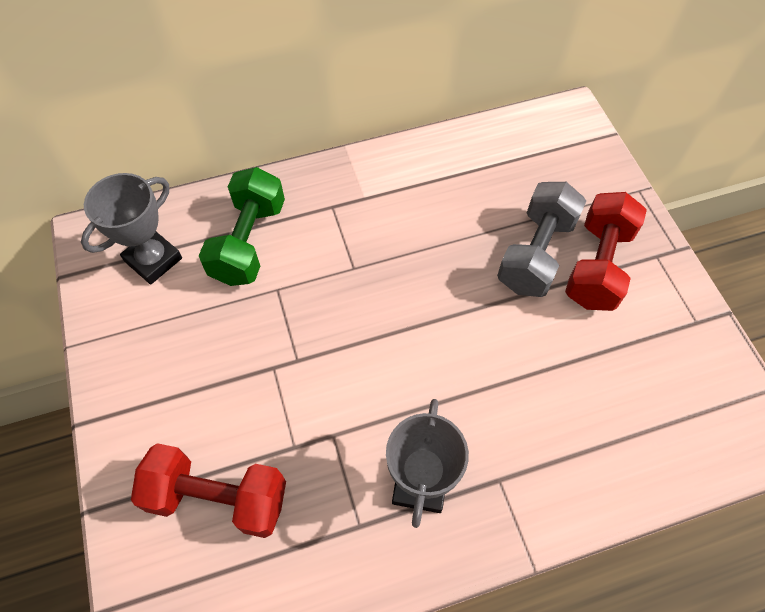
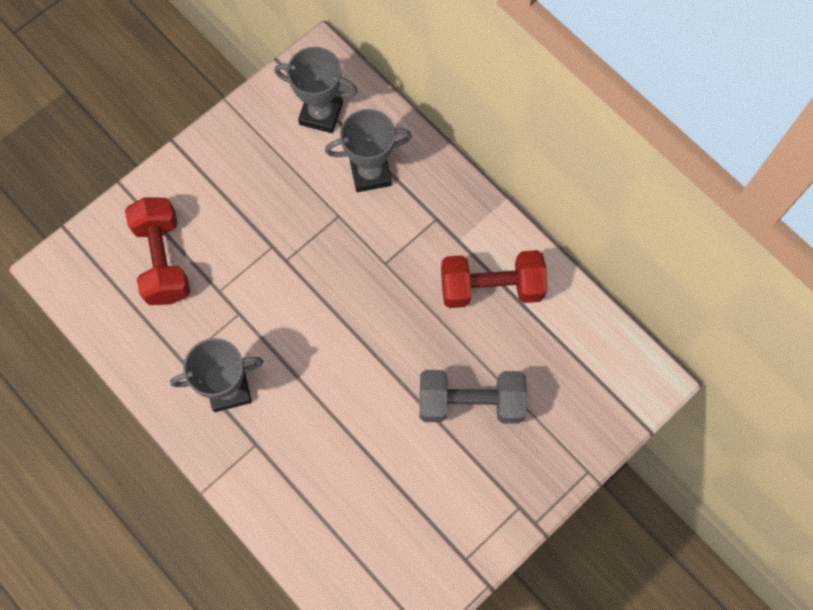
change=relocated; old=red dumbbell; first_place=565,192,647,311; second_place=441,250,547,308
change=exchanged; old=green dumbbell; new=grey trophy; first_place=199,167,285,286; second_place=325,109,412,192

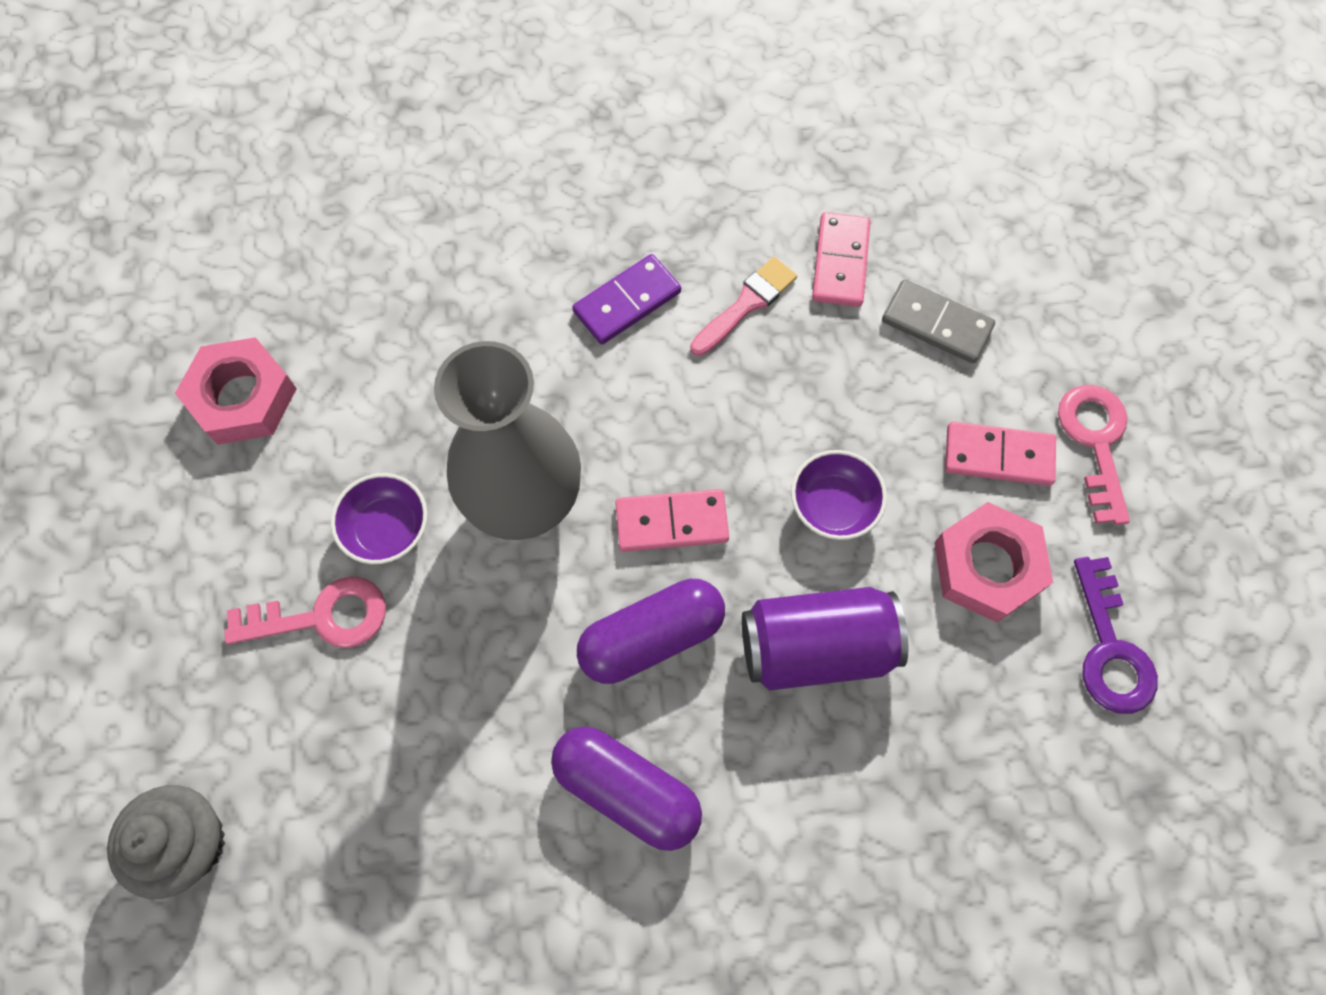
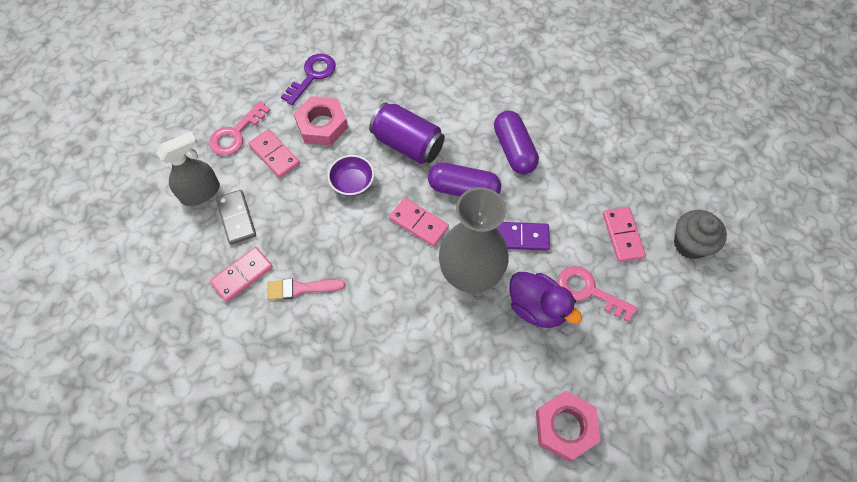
change=appeared; new=grey spray bottle; second_place=157,131,220,206
change=appeared; new=pink domino; second_place=603,207,646,262
change=relocated; old=purple domino; first_place=572,254,681,344; second_place=497,222,550,251
change=exchanged; old=purple bowl; new=purple duck; first_place=331,473,427,564; second_place=510,272,582,328

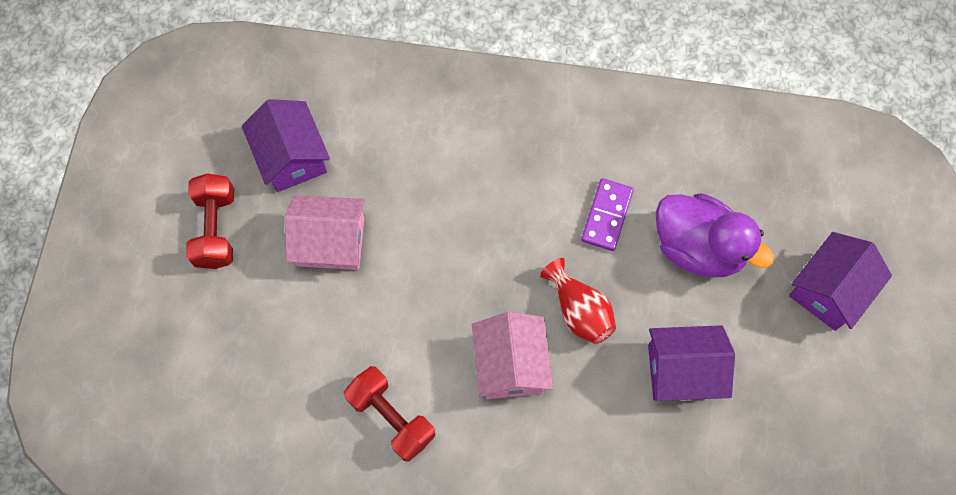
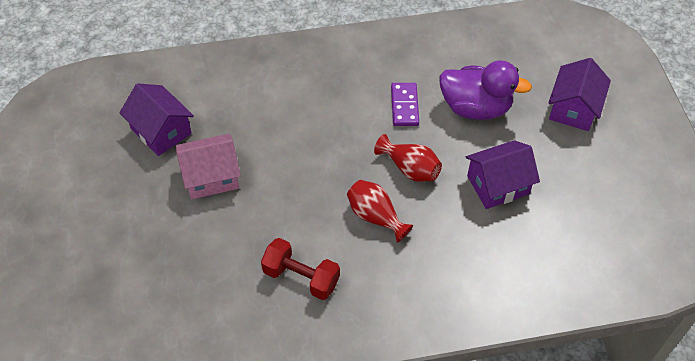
change=missing; old=red dumbbell; first_place=186,173,234,269
change=exchanged; old=pink house; new=red vase; first_place=472,312,553,399; second_place=347,180,413,243

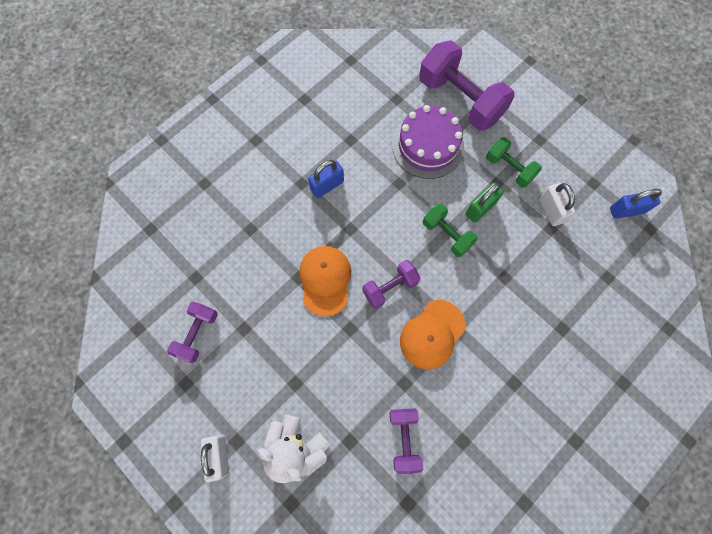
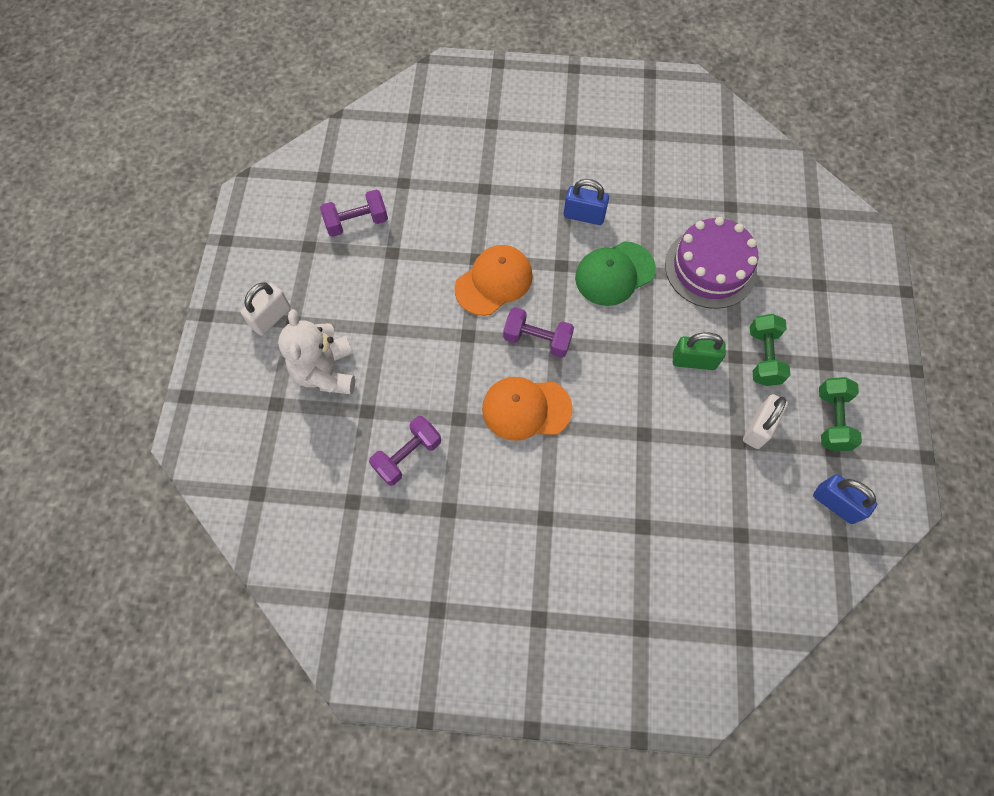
change=missing; old=purple dumbbell; first_place=419,40,515,131
change=appeared; new=green cap; second_place=575,241,656,306
change=relocated; old=green dumbbell; first_place=423,204,477,257; second_place=819,377,862,451

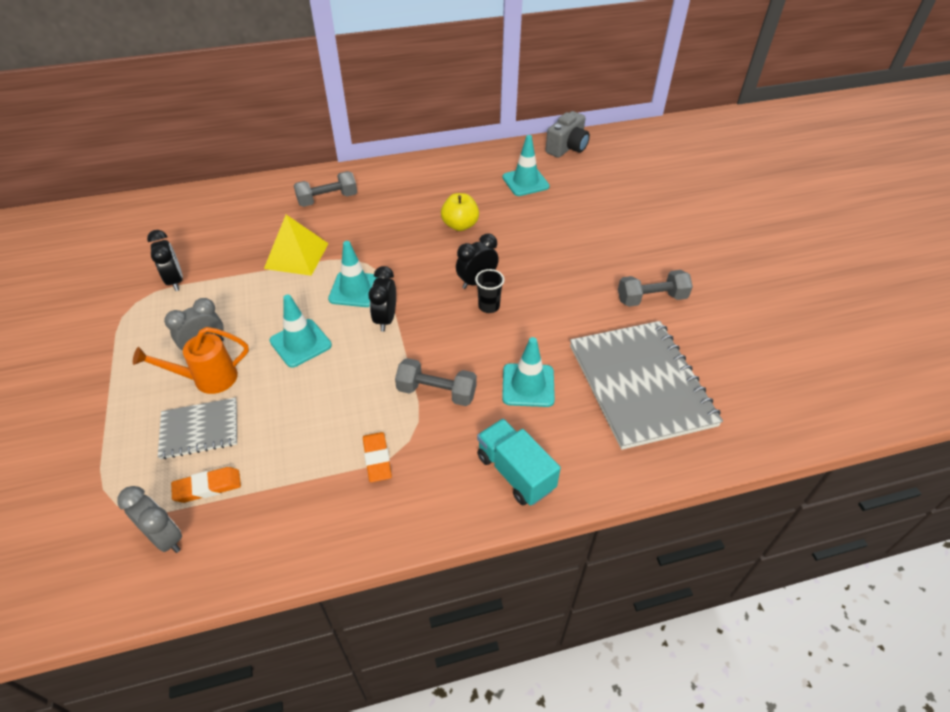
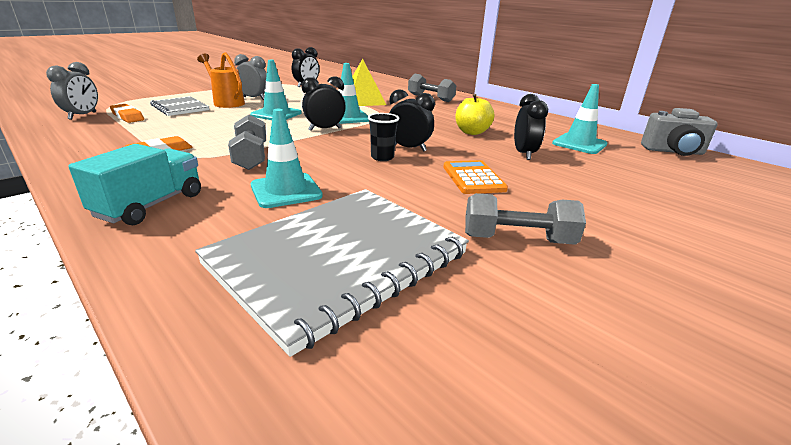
change=appeared; new=orange calculator; second_place=443,160,508,194
change=appeared; new=black clock; second_place=514,94,548,160
change=spun; old=grey dumbbell; first_place=618,270,693,307; second_place=465,193,586,245; degrees=-45

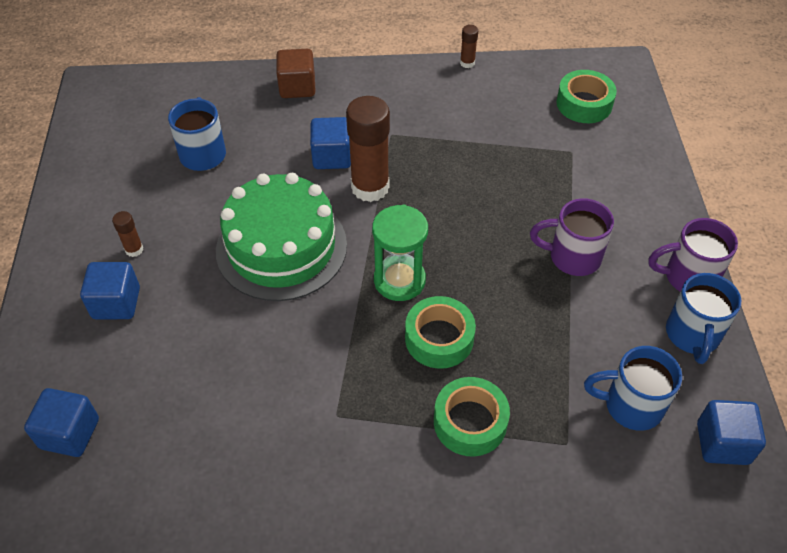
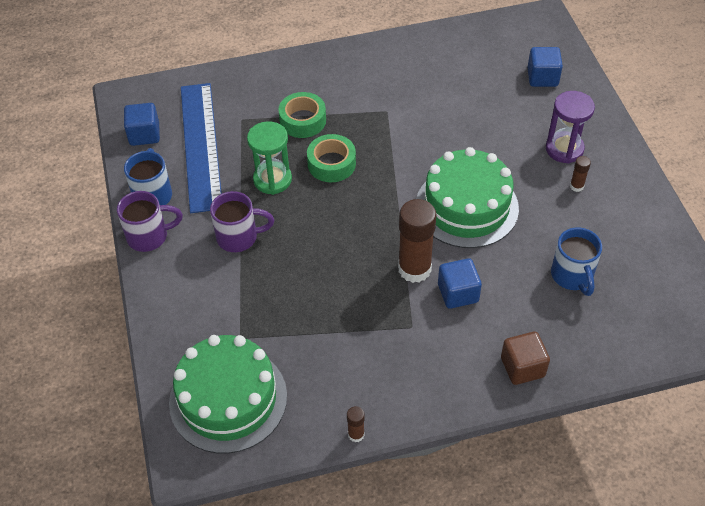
change=relocated; old=green hourglass; first_place=372,204,428,301; second_place=247,121,292,195
change=exchanged; old=blue cube; new=purple hourglass; first_place=80,262,140,319; second_place=546,91,595,164
change=exchanged; old=green tape; new=green cake; first_place=556,70,617,123; second_place=169,335,287,454
change=exchanged; old=blue mug; new=blue ruler; first_place=584,346,682,431; second_place=181,83,222,213

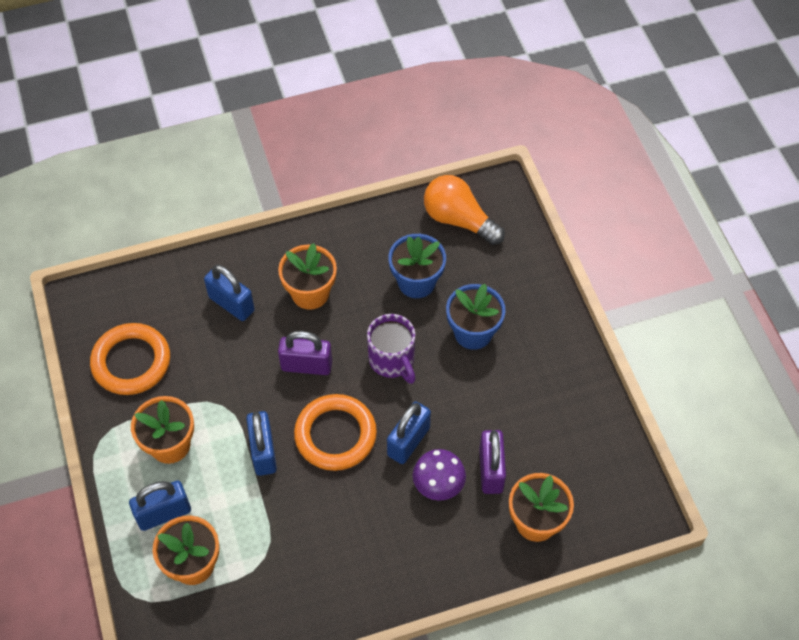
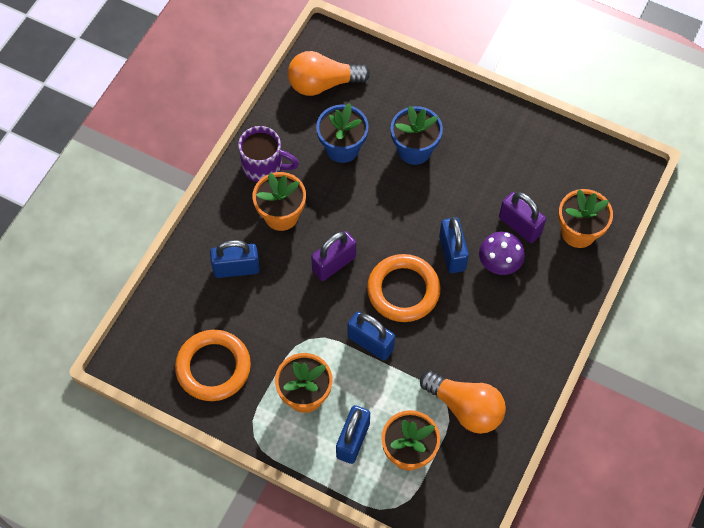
change=appeared; new=orange light bulb; second_place=420,371,506,434
change=relocated; old=purple mug; first_place=367,314,416,384; second_place=238,126,299,182

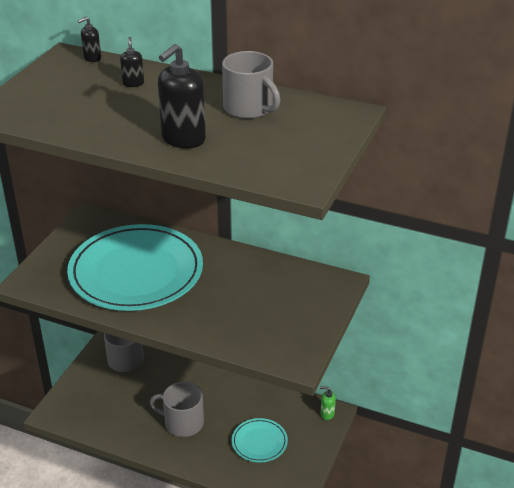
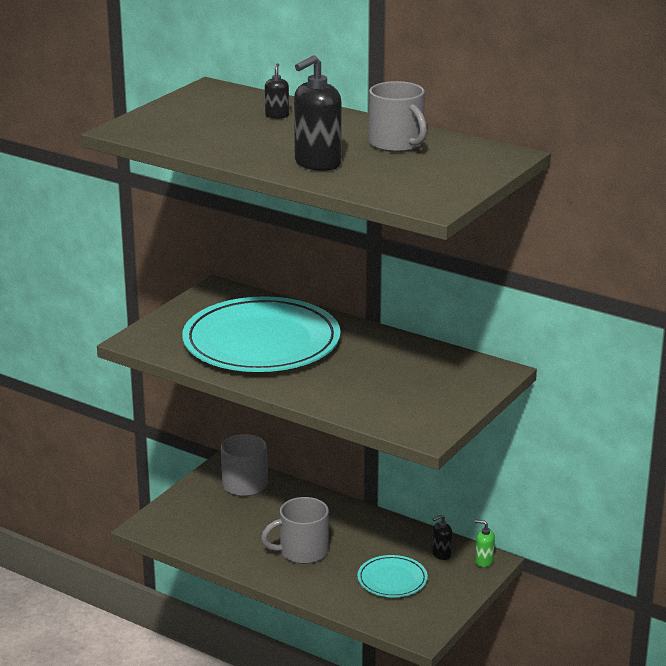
change=relocated; old=black soap dispenser; first_place=78,17,101,62; second_place=432,515,452,560
change=spun; old=grey mug; first_place=150,382,204,437; second_place=261,497,329,564; degrees=-45

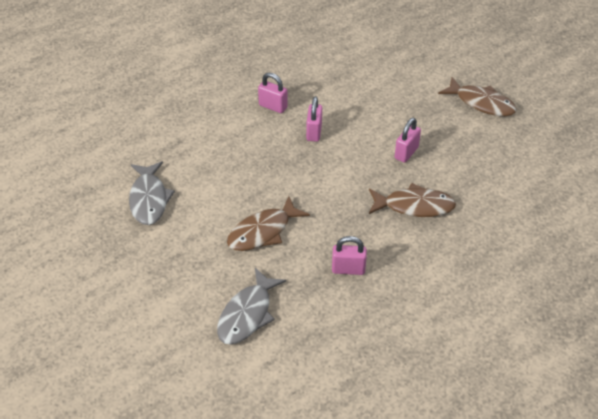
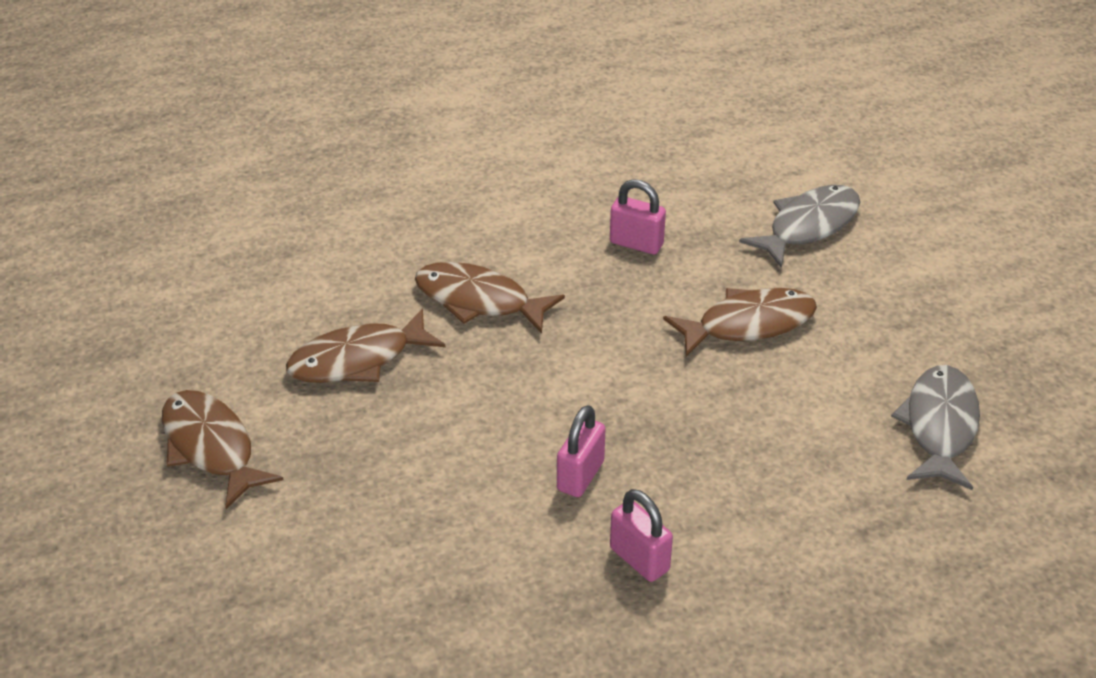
change=missing; old=pink padlock; first_place=395,118,421,163
change=appeared; new=brown fish; second_place=286,309,445,383

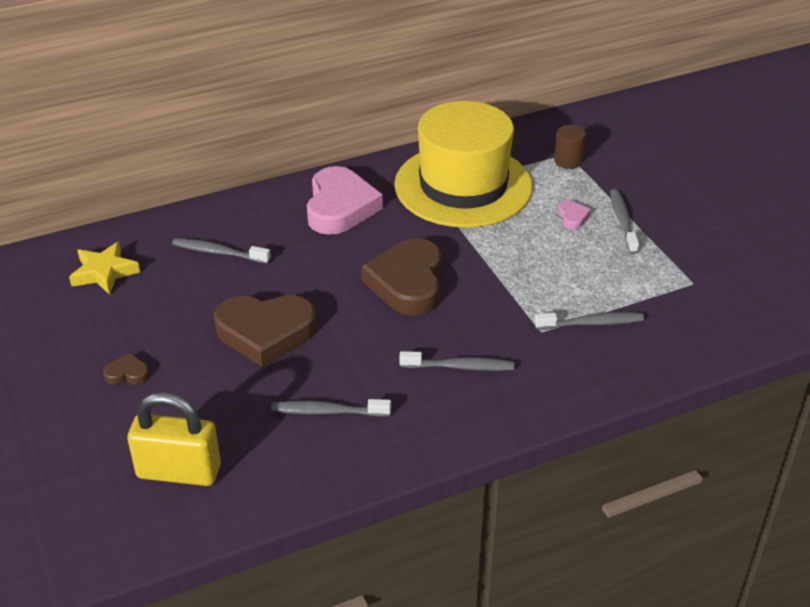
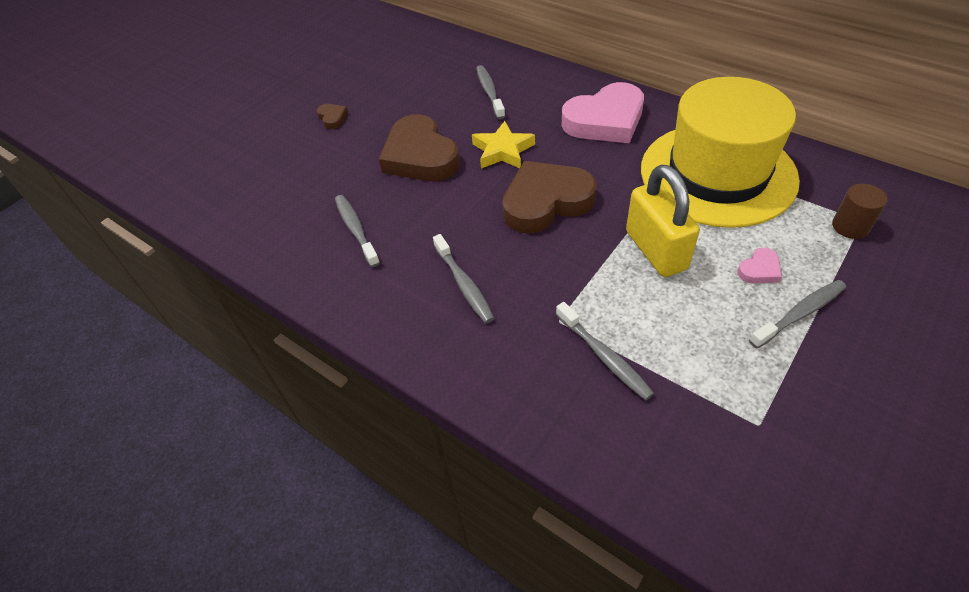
change=relocated; old=yellow star; first_place=69,242,140,295; second_place=472,121,535,168
change=relocated; old=yellow padlock; first_place=127,392,221,486; second_place=626,165,700,277

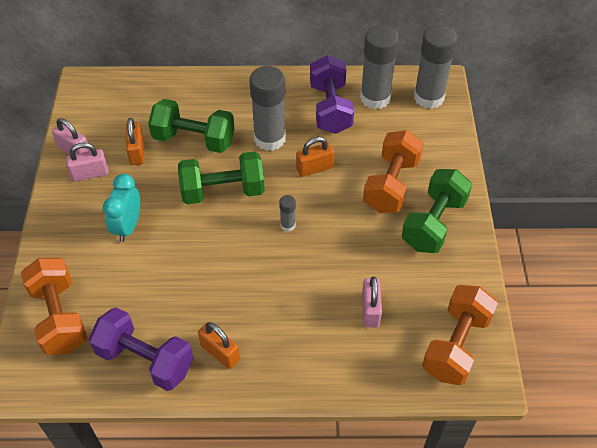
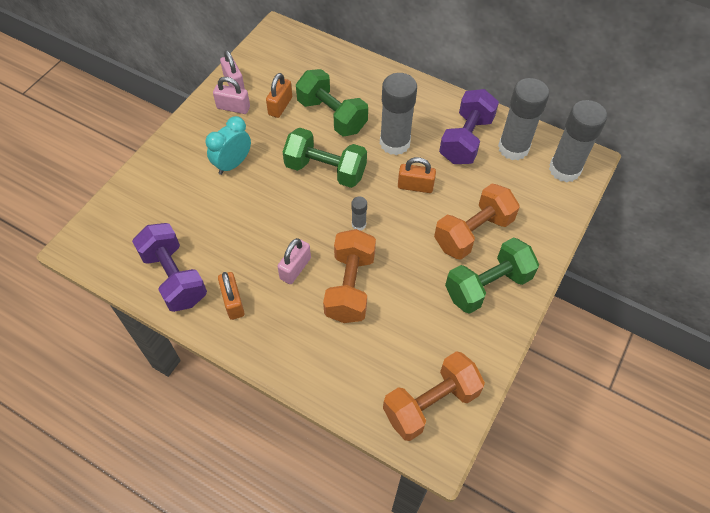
change=relocated; old=orange dumbbell; first_place=21,258,87,355; second_place=323,229,376,323
change=relocated; old=pink padlock; first_place=362,277,382,327; second_place=277,238,311,284

